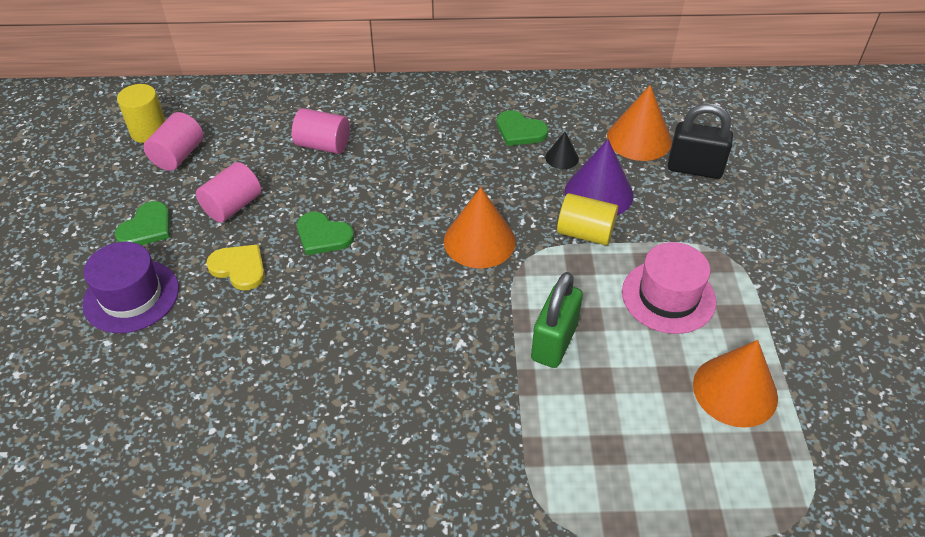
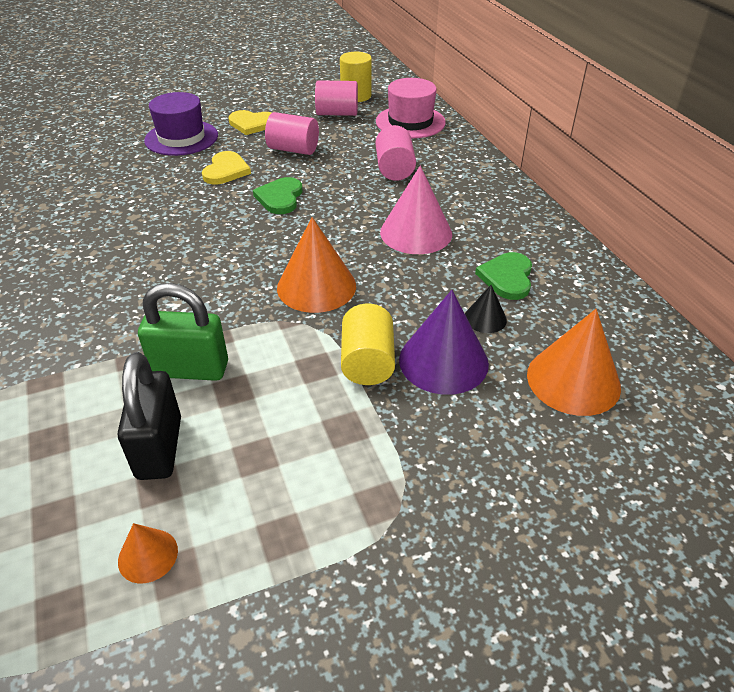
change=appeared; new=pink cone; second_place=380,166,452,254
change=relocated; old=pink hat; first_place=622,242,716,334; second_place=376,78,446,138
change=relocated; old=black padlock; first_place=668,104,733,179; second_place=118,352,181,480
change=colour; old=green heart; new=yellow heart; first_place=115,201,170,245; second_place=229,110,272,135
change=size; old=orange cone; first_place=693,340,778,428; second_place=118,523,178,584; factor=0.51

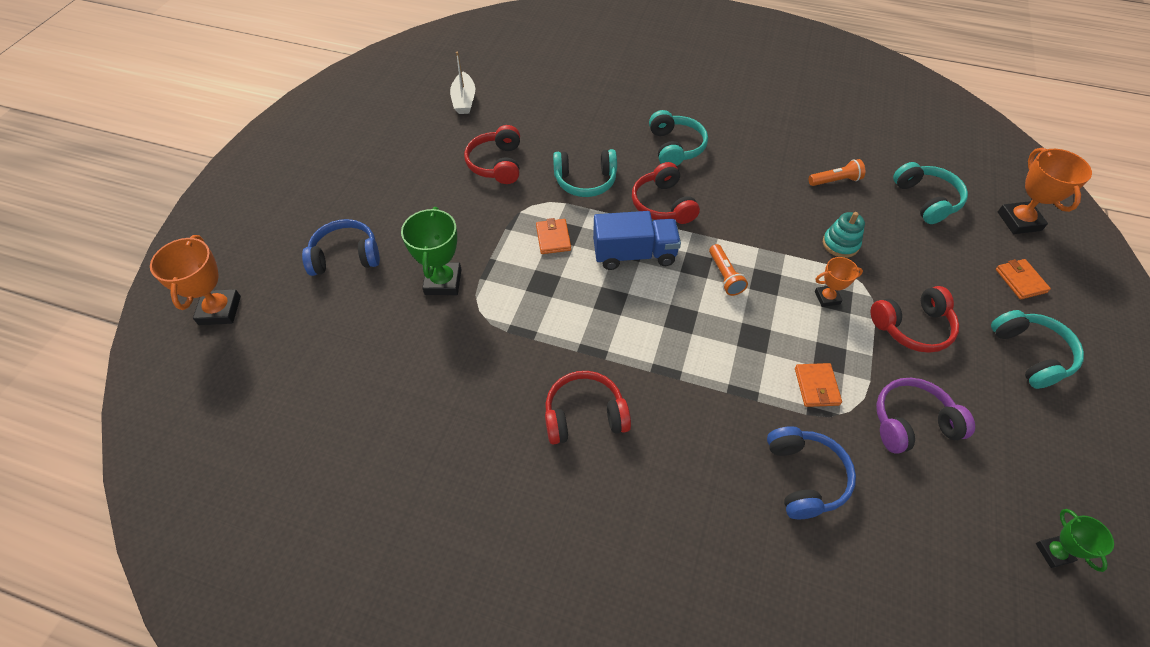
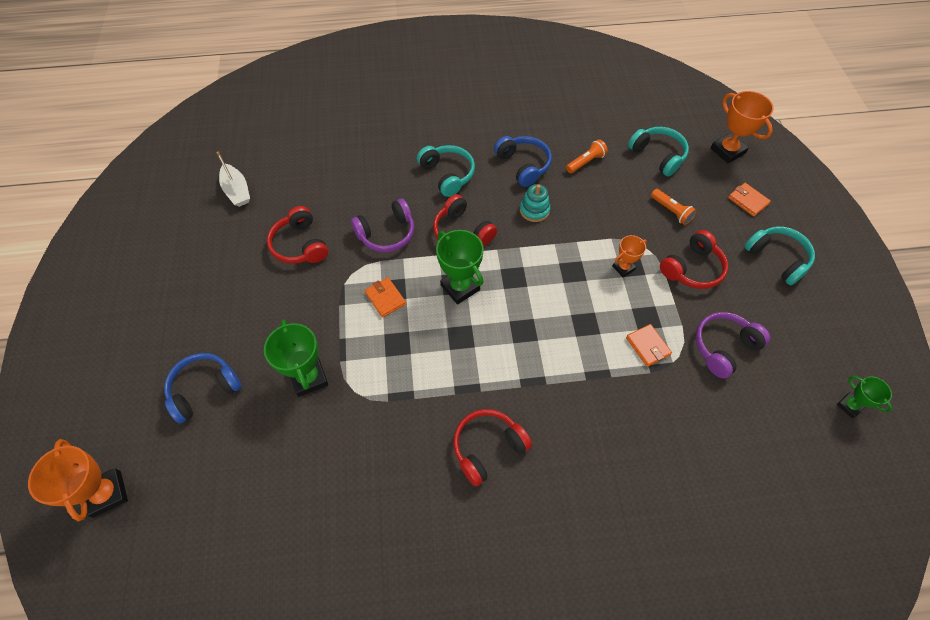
change=relocated; old=orange flashlight; first_place=709,244,748,296; second_place=651,189,697,225
change=relocated; old=blue headphones; first_place=767,426,856,519; second_place=494,136,552,187
change=relocated; old=turquoise stacking toy; first_place=823,212,865,258; second_place=520,184,551,222
change=exchanged; old=blue truck; new=green trophy; first_place=593,211,681,270; second_place=436,230,484,305
change=colour; old=turquoise headphones; new=purple headphones; first_place=553,149,617,197; second_place=351,198,414,252

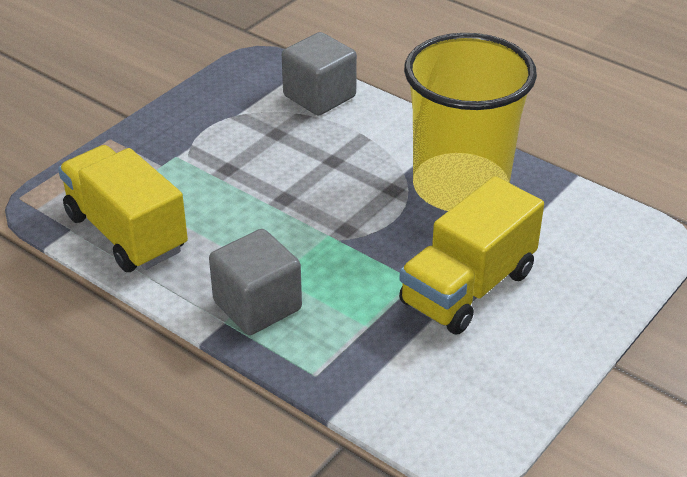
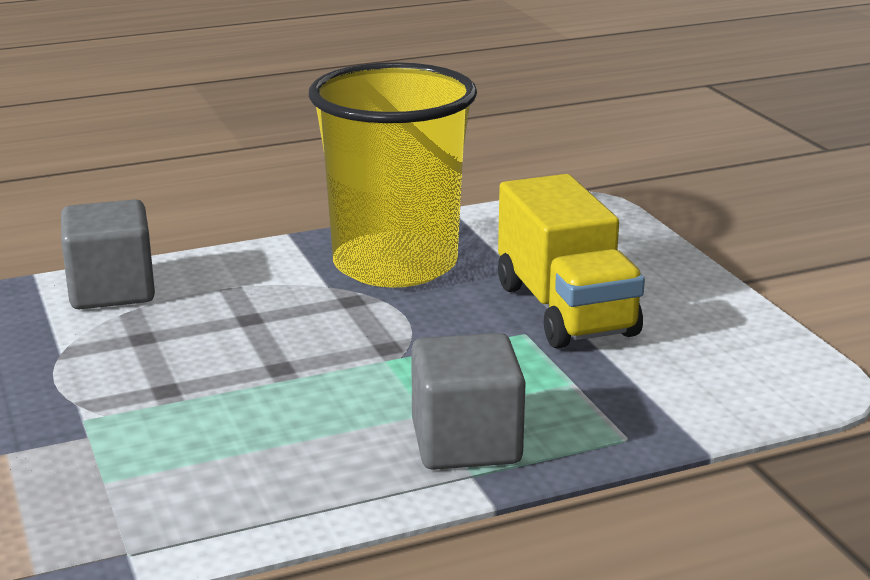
change=missing; old=yellow truck; first_place=58,145,188,272

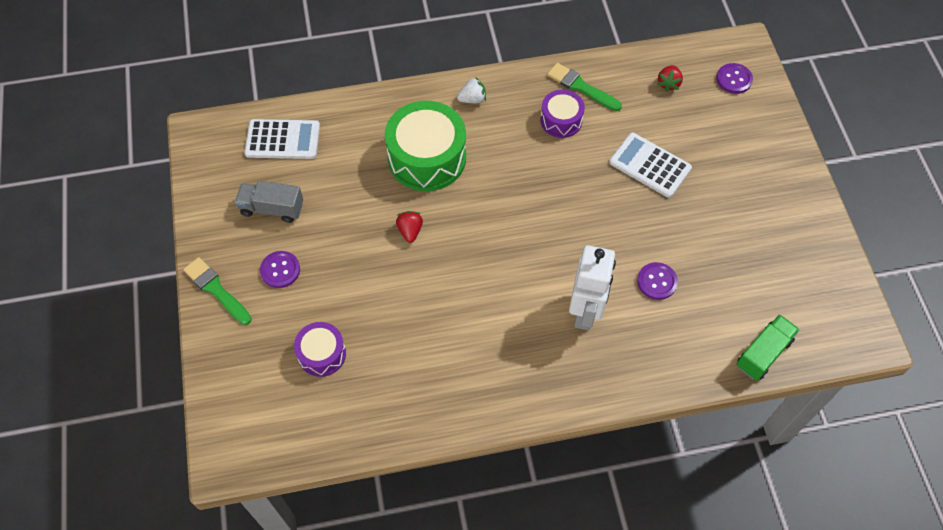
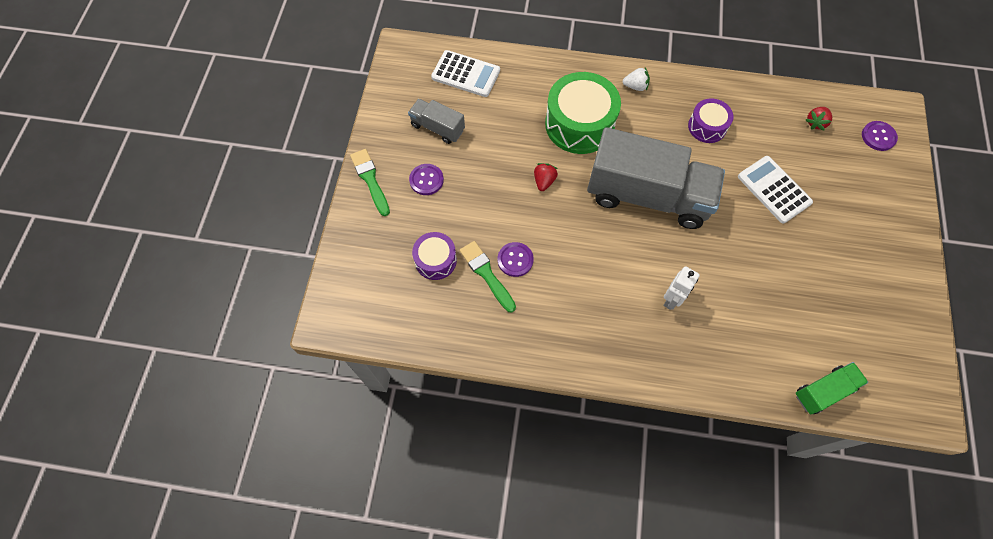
change=appeared; new=grey truck; second_place=587,127,725,229
change=relocated; old=green brush; first_place=547,63,622,111; second_place=460,241,516,312
change=relocated; old=purple button; first_place=637,262,678,300; second_place=498,242,534,277
change=size; old=white robot; first_place=569,245,616,330; second_place=663,266,700,310; factor=0.61

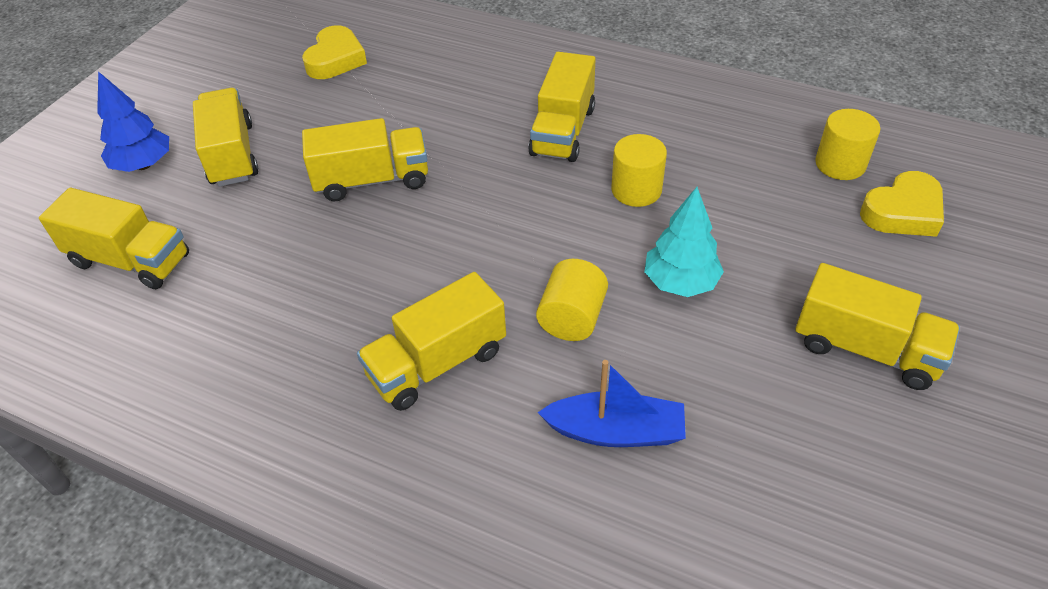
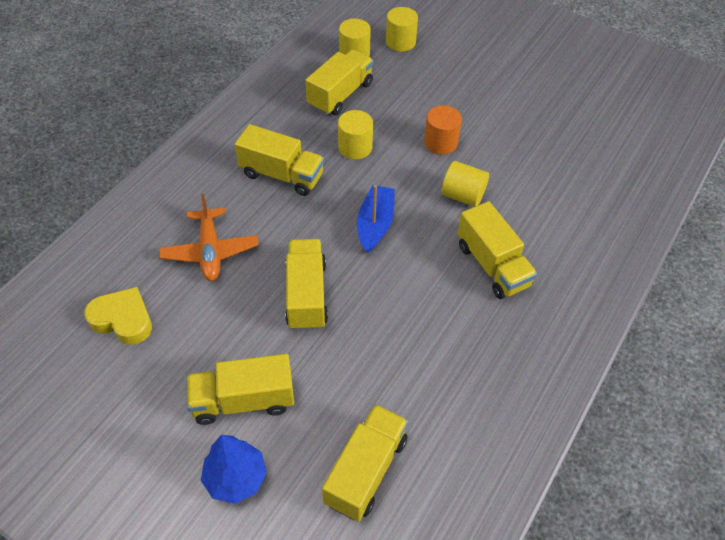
change=appeared; new=orange plane; second_place=159,194,259,281
change=relocated; old=blue boat; first_place=538,360,686,447; second_place=357,185,395,253
change=relocated; old=yellow truck; first_place=795,263,960,390; second_place=305,49,373,116
change=exchanged; old=turquoise tree; new=orange cylinder; first_place=644,187,724,297; second_place=424,105,462,155
change=exchanged; old=yellow heart; new=yellow cylinder; first_place=860,171,944,237; second_place=386,7,418,52

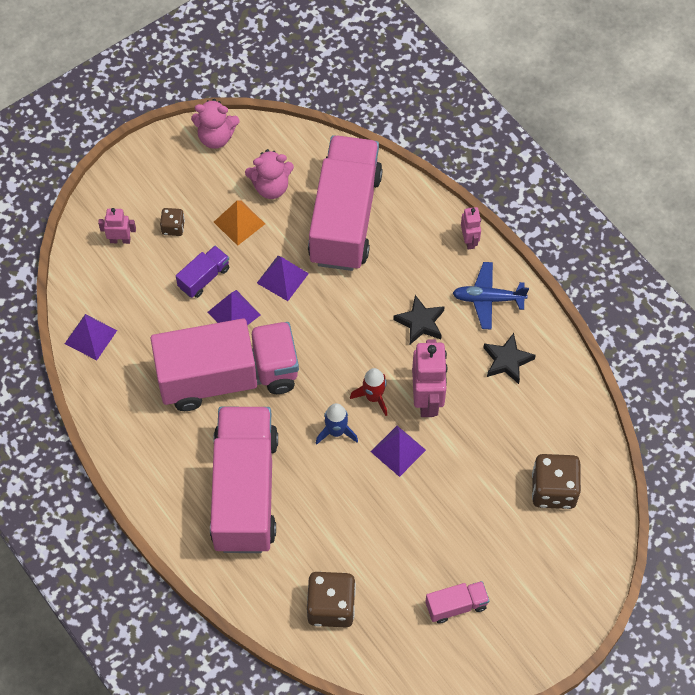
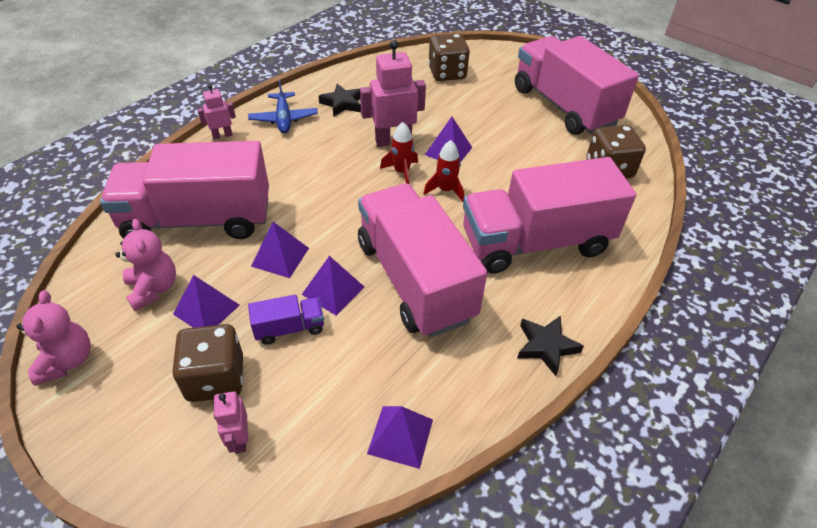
change=relocated; old=black star; first_place=393,295,445,344; second_place=517,315,584,376
change=colour; old=orange pyramid; new=purple pyramid; first_place=214,200,265,246; second_place=173,275,240,328
change=colour; old=blue rocket; new=red rocket; first_place=316,403,358,444; second_place=423,140,464,202
change=spun; old=purple truck; first_place=176,246,230,298; second_place=248,294,324,345; degrees=135
change=size; old=brown dice; first_place=160,208,185,236; second_place=172,324,243,402; factor=1.9
change=size; old=pink truck; first_place=425,581,490,624; second_place=515,36,639,135; factor=2.44

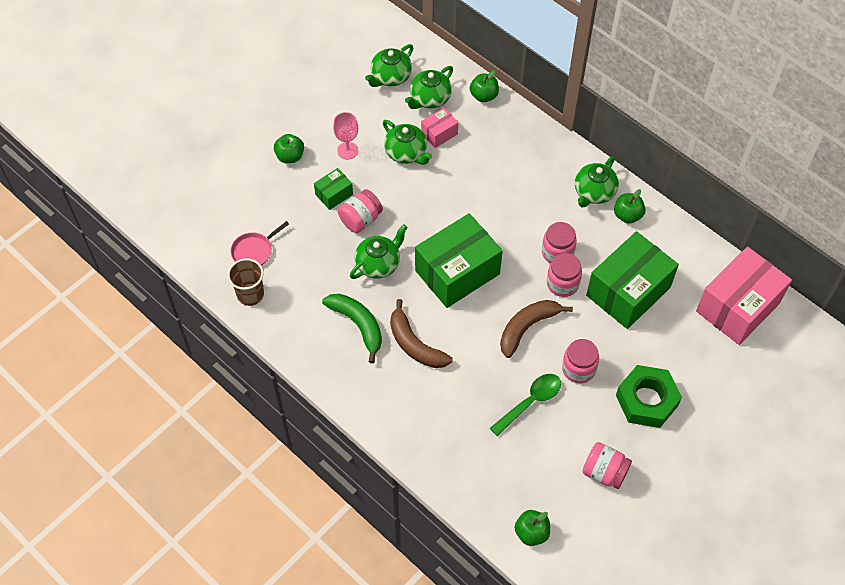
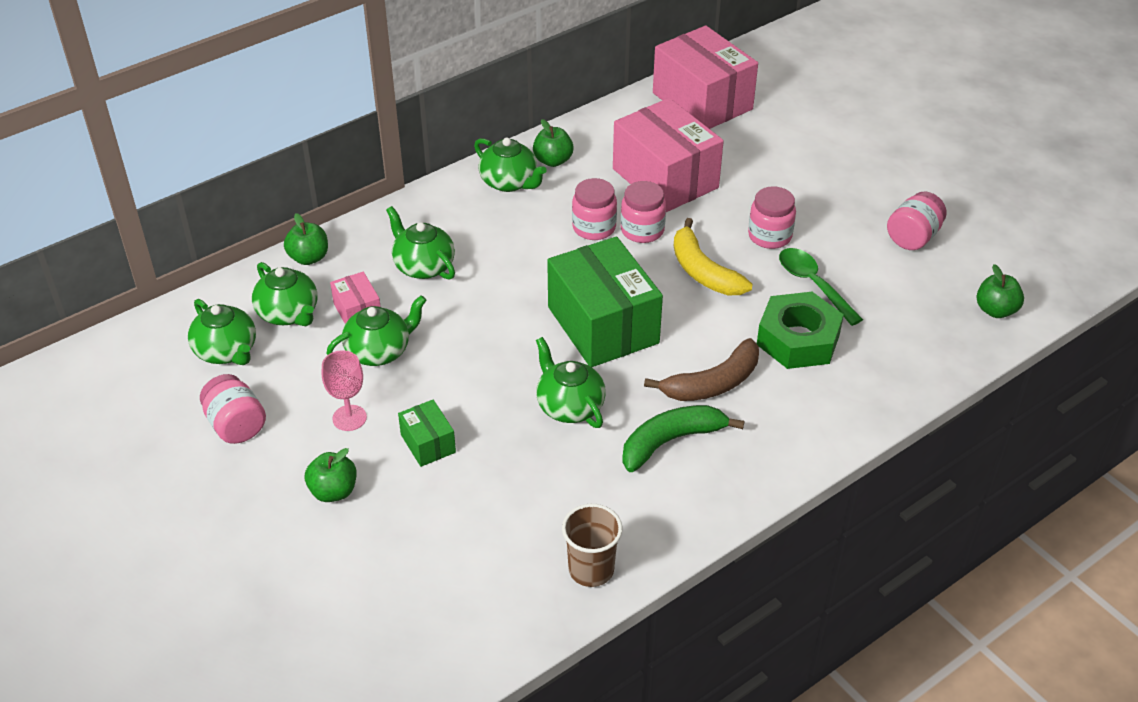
change=missing; old=pink pan; first_place=231,221,289,266
change=appeared; new=green teapot; second_place=386,206,455,280
change=relocated; old=pink jar; first_place=338,189,383,233; second_place=200,374,266,444
change=relocated; old=green nut; first_place=616,365,682,428; second_place=757,292,844,369
change=colour; old=brown banana; new=yellow banana; first_place=500,300,573,358; second_place=674,218,752,295
change=colour; old=green box; new=pink box; first_place=586,231,679,329; second_place=613,98,724,212

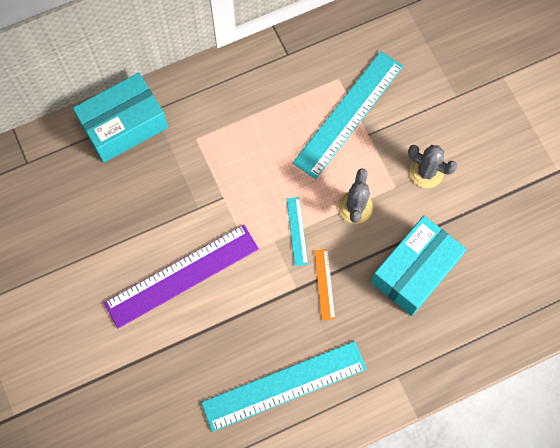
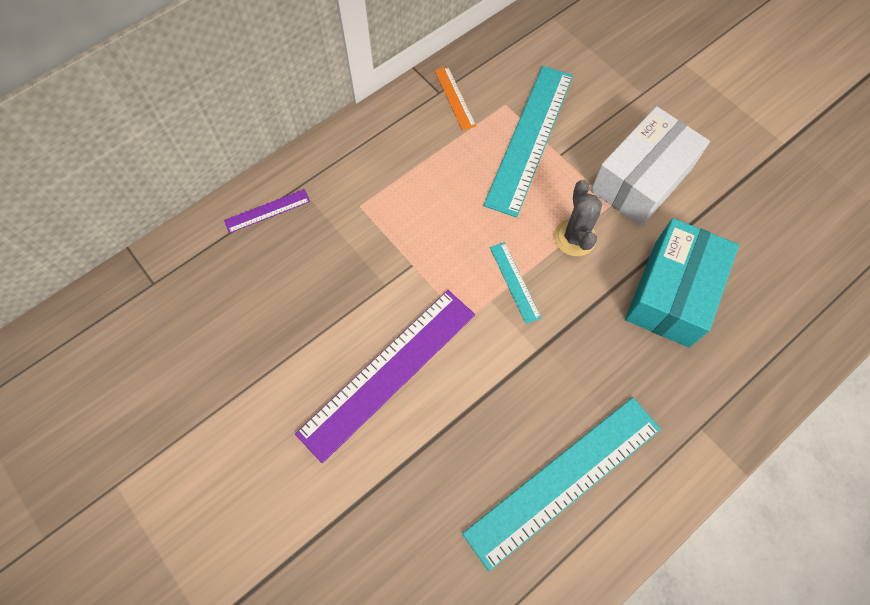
change=relocated; old=orange ruler; first_place=314,249,335,320; second_place=435,66,476,131
change=exchanged; old=turquoise box; new=purple ruler; first_place=73,73,168,163; second_place=224,189,310,233
change=exchanged; old=grey cactus; new=white box; first_place=408,145,457,188; second_place=591,106,710,227

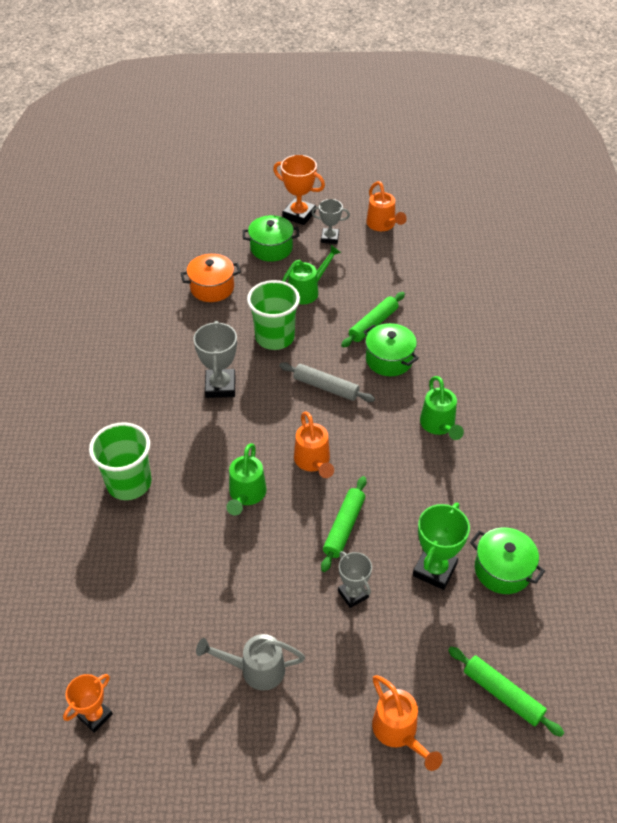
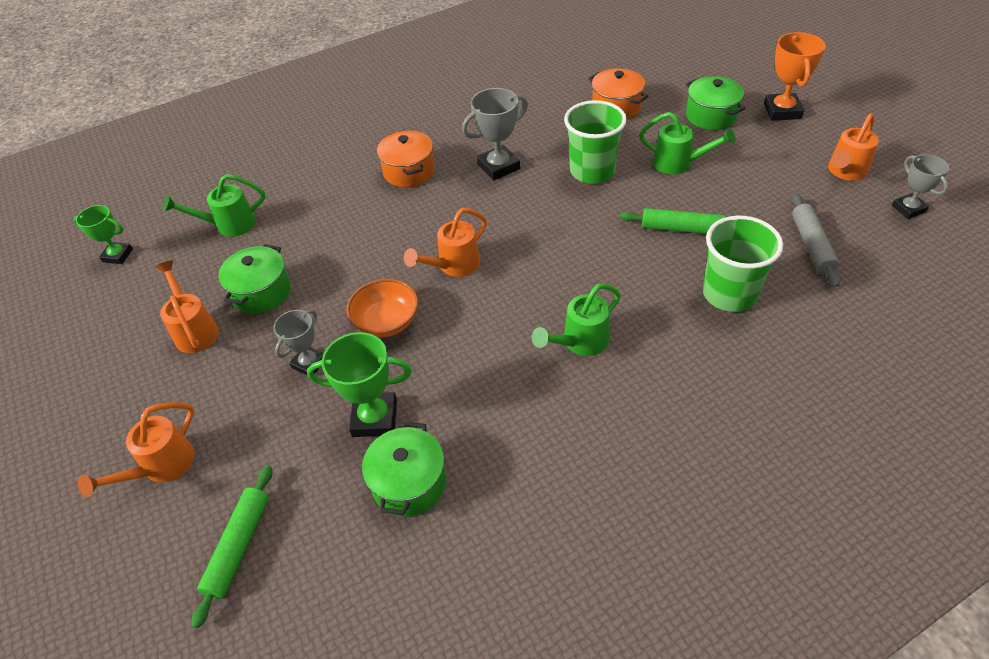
change=appeared; new=orange pot; second_place=377,130,435,187
change=relocated; old=green cup; first_place=89,422,151,500; second_place=703,216,783,312
change=relocated; old=green watering can; first_place=226,443,267,515; second_place=163,174,265,237
change=relocated; old=grey rolling pin; first_place=279,362,375,402; second_place=792,194,840,287
change=relocated; old=grey trophy; first_place=311,199,350,244; second_place=892,154,949,219
change=relocated; old=green pot; first_place=363,323,419,376; second_place=218,244,291,314
change=exchanged; old=green rolling pin; new=orange bowl; first_place=321,476,367,572; second_place=346,279,419,337
change=colour; old=orange trophy; new=green trophy; first_place=63,674,113,733; second_place=73,205,133,264
change=colour; old=grey watering can; new=orange watering can; first_place=196,634,305,691; second_place=155,260,219,353

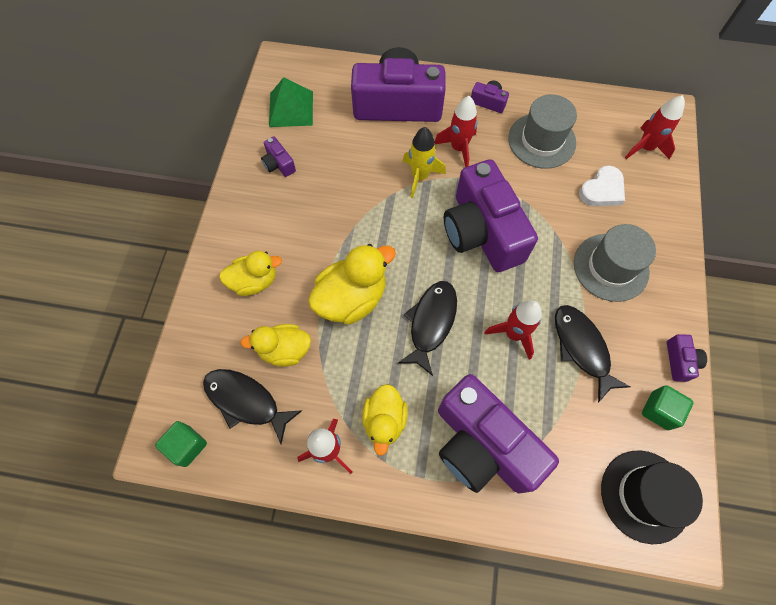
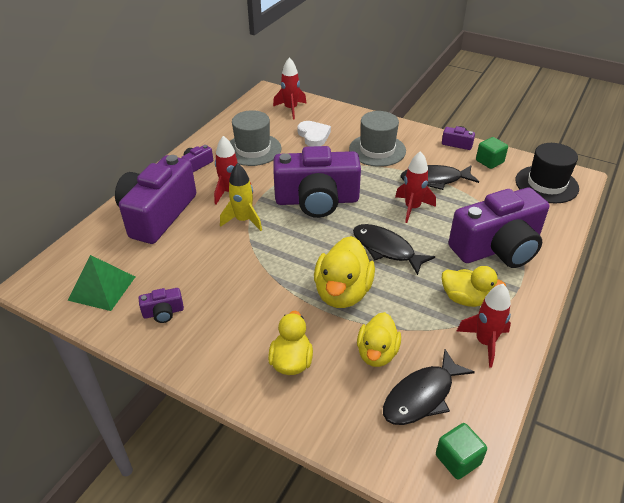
change=spun; old=yellow duck; first_place=308,244,396,325; second_place=314,236,375,308; degrees=-150

